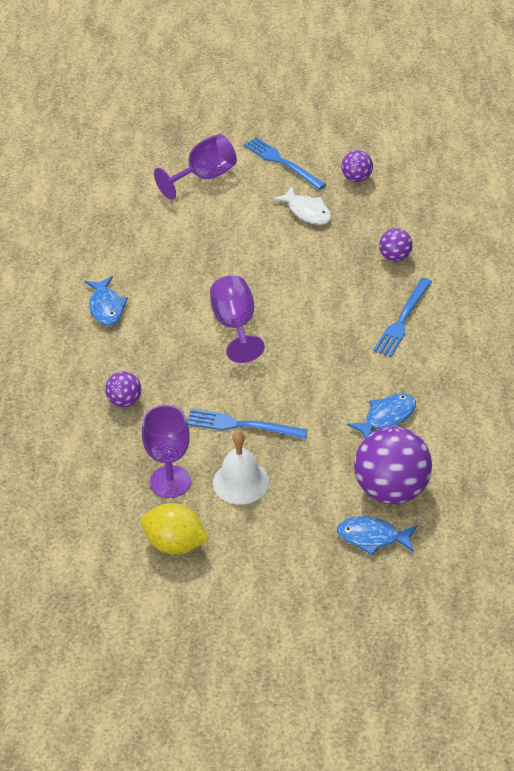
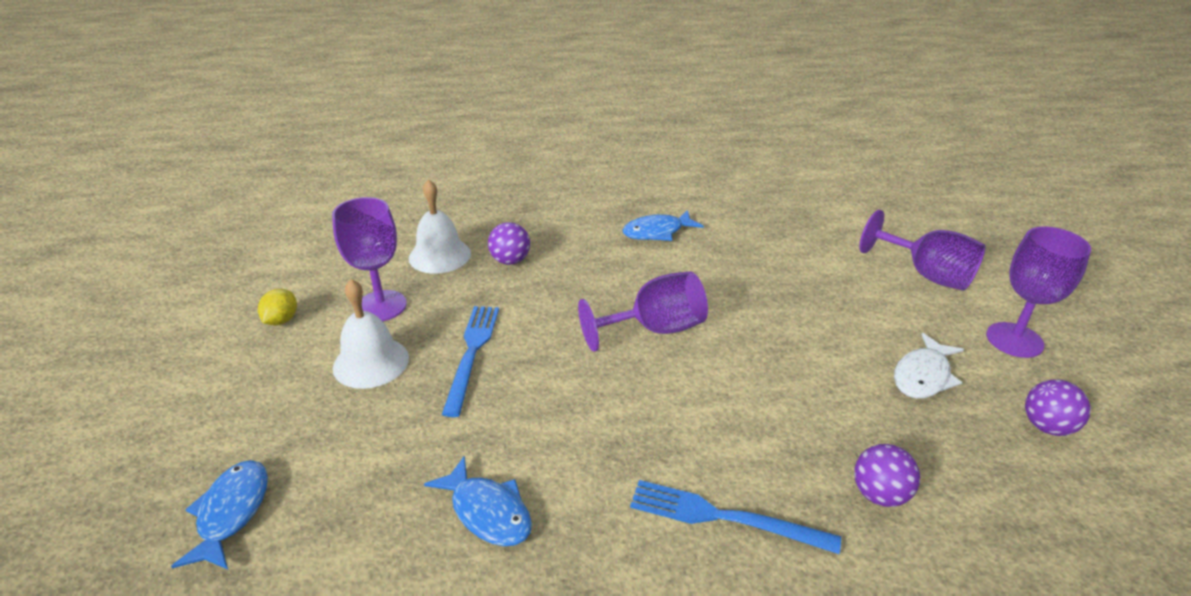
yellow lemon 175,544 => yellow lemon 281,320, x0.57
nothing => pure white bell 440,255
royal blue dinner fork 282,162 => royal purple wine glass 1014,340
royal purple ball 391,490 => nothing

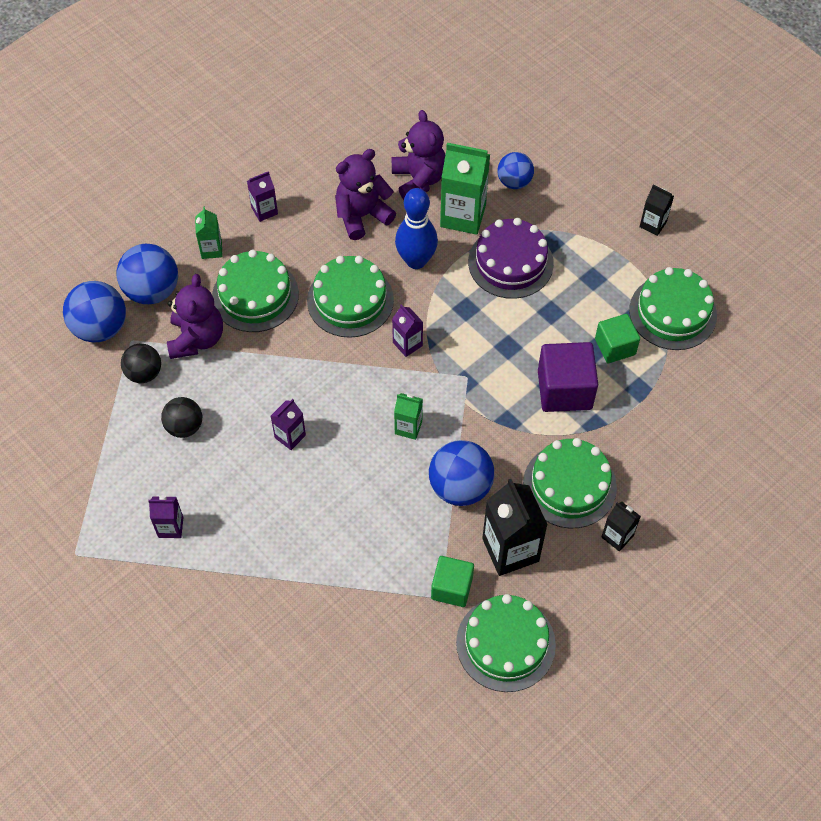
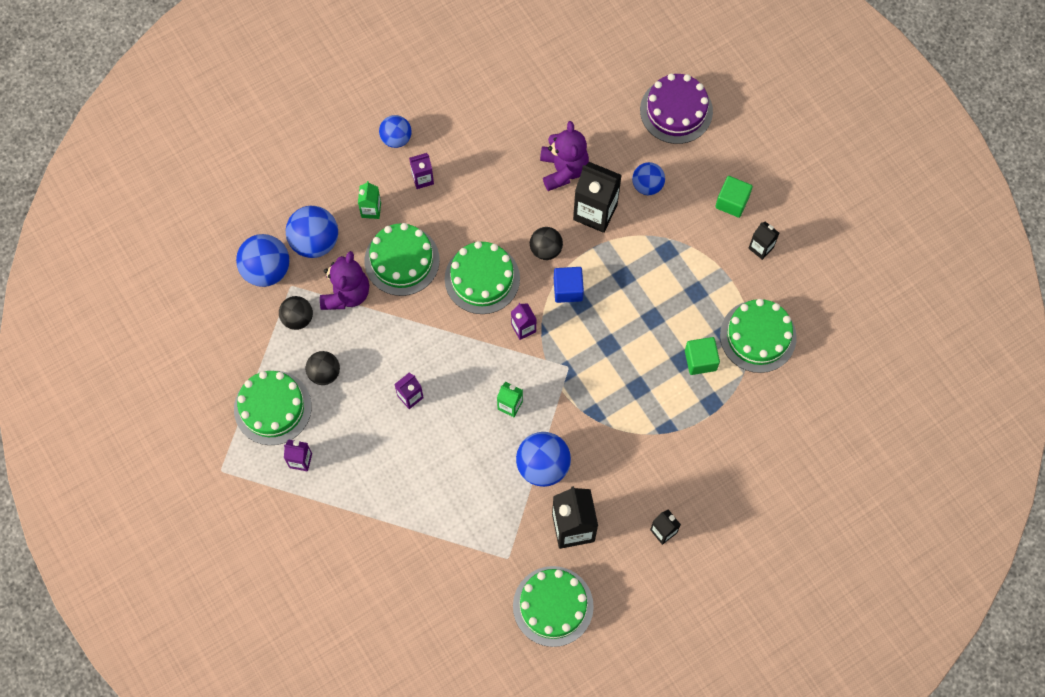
leaf-green cake 569,485 => leaf-green cake 272,407, relocated
nothing => royal blue ball 396,138
royal blue skittle 416,260 => jet-black ball 546,249
nothing => royal blue cube 568,289
leaf-green milk carton 463,216 => jet-black milk carton 595,212
royal purple cake 510,262 => royal purple cake 676,110, relocated
leaf-green cube 452,588 => leaf-green cube 732,202, relocated
royal purple teddy 362,216 => nothing
royal purple cube 564,390 => nothing

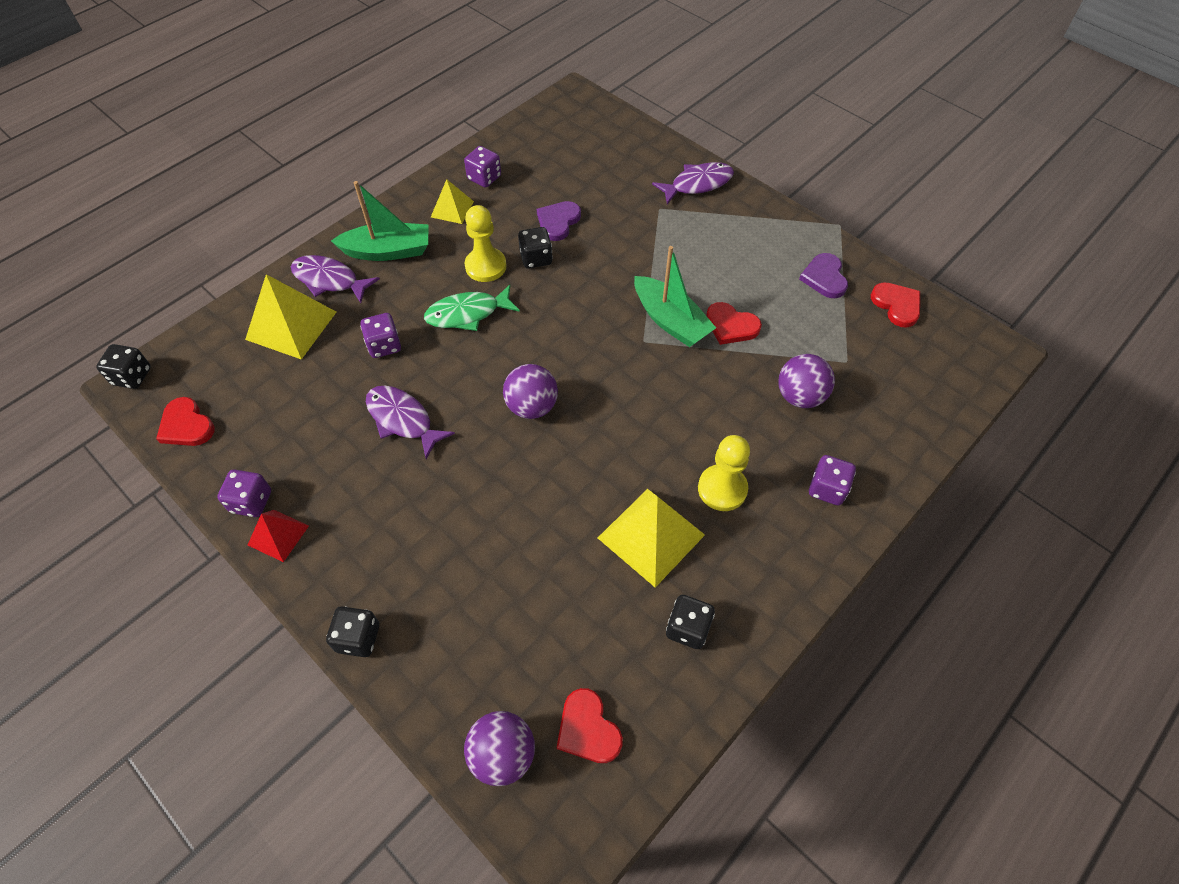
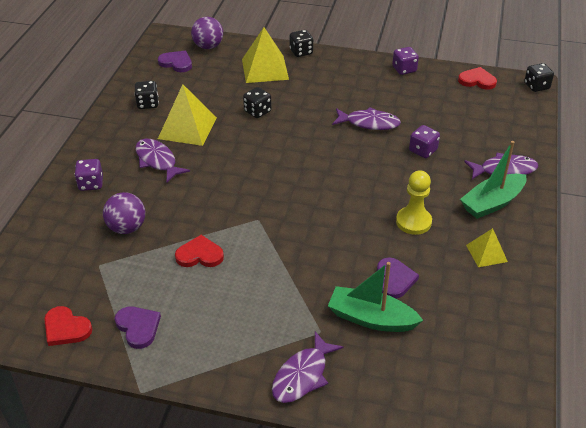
yellow pawn 722,489 => royal purple fish 157,161
crimson heart 588,729 => royal purple heart 176,63
yellow pyramid shape 291,325 => yellow pyramid shape 265,69, relocated
jet-black dice 536,258 => jet-black dice 257,111, relocated
leaf-green sailboat 670,321 => leaf-green sailboat 371,318, relocated
crimson pyramid shape 278,535 => nothing
leaf-green fish 467,314 => nothing
royal purple dice 484,178 => nothing
royal purple ball 532,406 => nothing

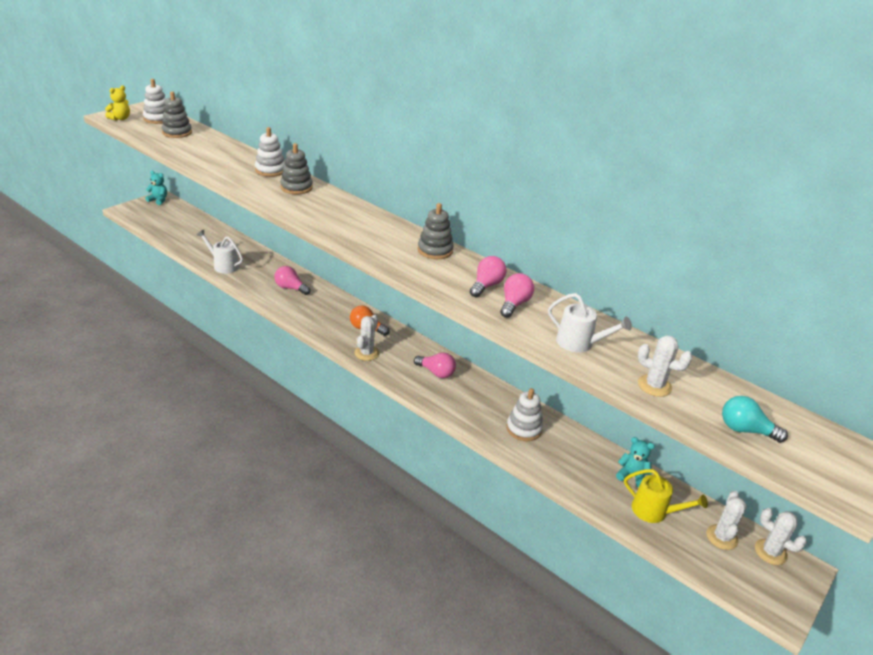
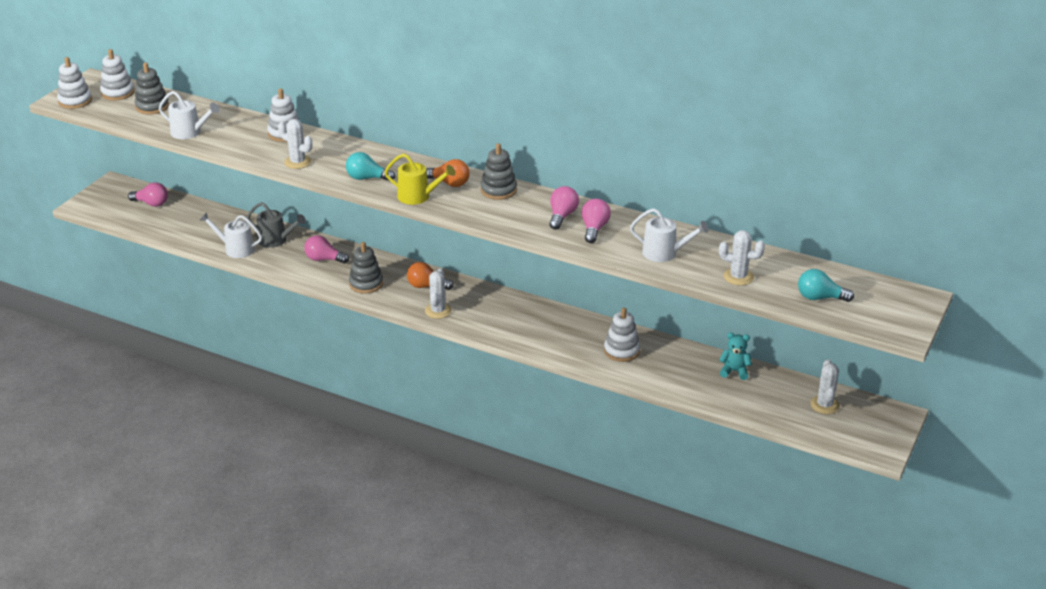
yellow teddy 120,118 => pure white stacking rings 75,101
rose-pink bulb 436,372 => rose-pink bulb 151,203, relocated
nothing => pure white sprinkling can 189,132
nothing => gray sprinkling can 275,240
pure white saguaro cactus 770,552 => pure white saguaro cactus 298,162, relocated
nothing => teal bulb 367,178
gray stacking rings 296,187 => gray stacking rings 366,284, relocated
yellow sprinkling can 654,511 => yellow sprinkling can 417,196, relocated
nothing => bright orange bulb 449,183
teal teddy 158,200 => nothing

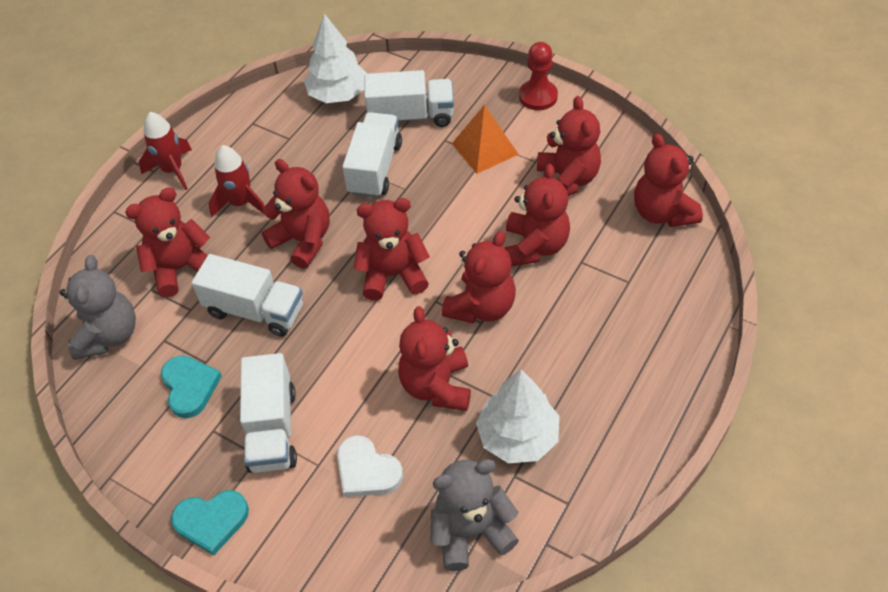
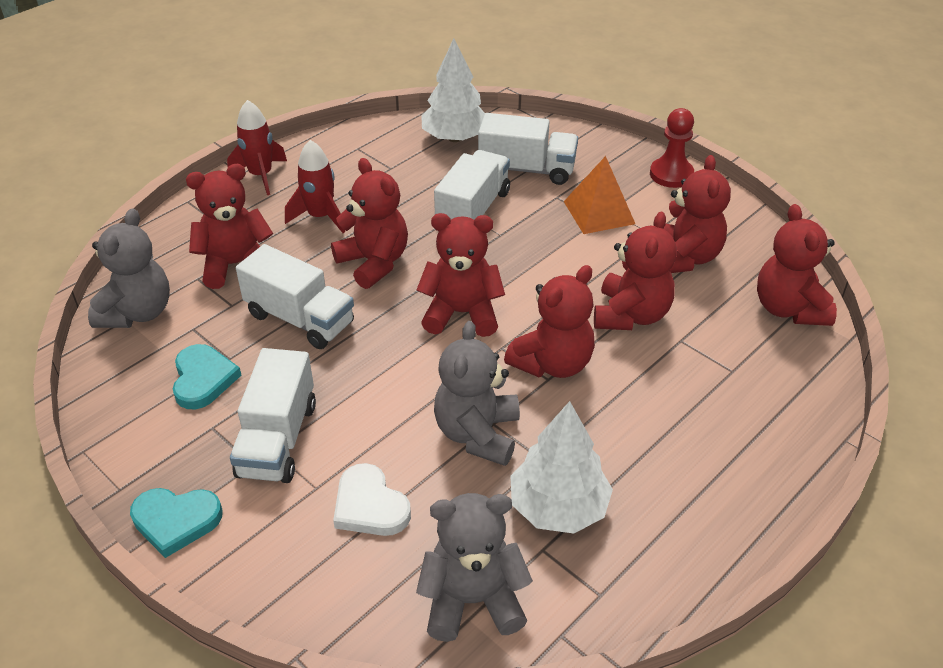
crimson teddy 436,386 => gray teddy 477,434

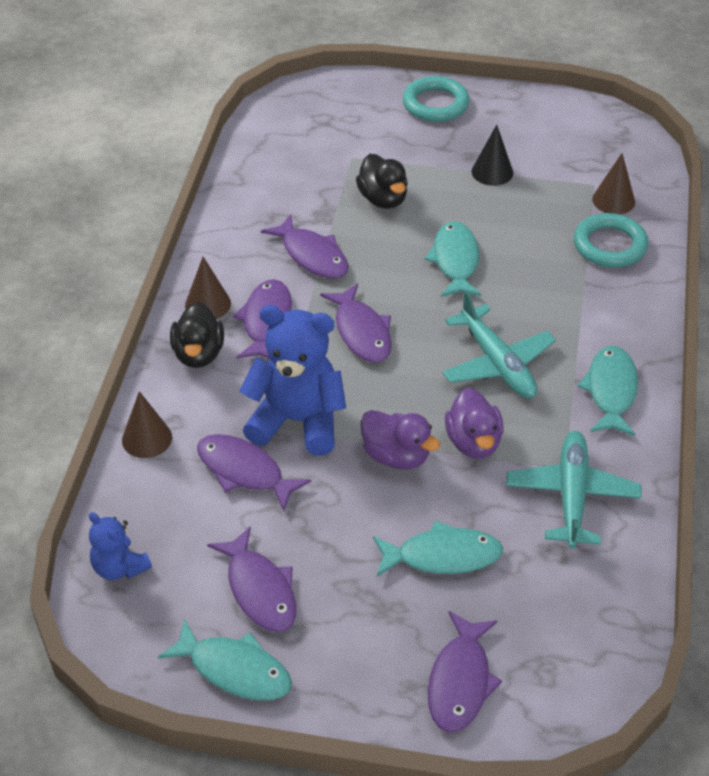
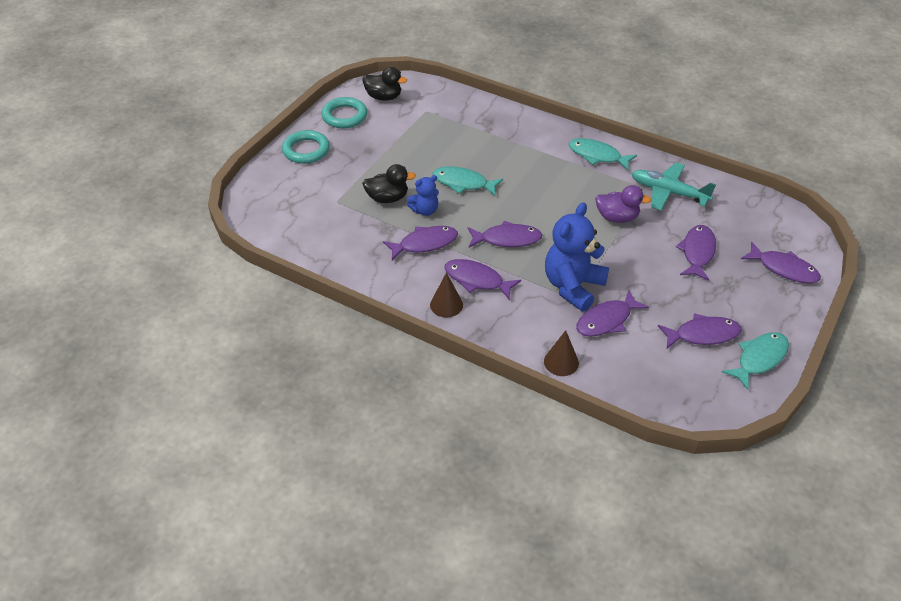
teal ring 609,245 => teal ring 344,116, relocated
jet-black duck 198,354 => jet-black duck 384,97, relocated
royal blue teddy 119,567 => royal blue teddy 425,210, relocated
teal fish 442,556 => royal purple fish 697,252
royal purple duck 396,456 => nothing
teal toy plane 497,364 => nothing
jet-black cone shape 492,172 => nothing
brown cone shape 613,200 => nothing

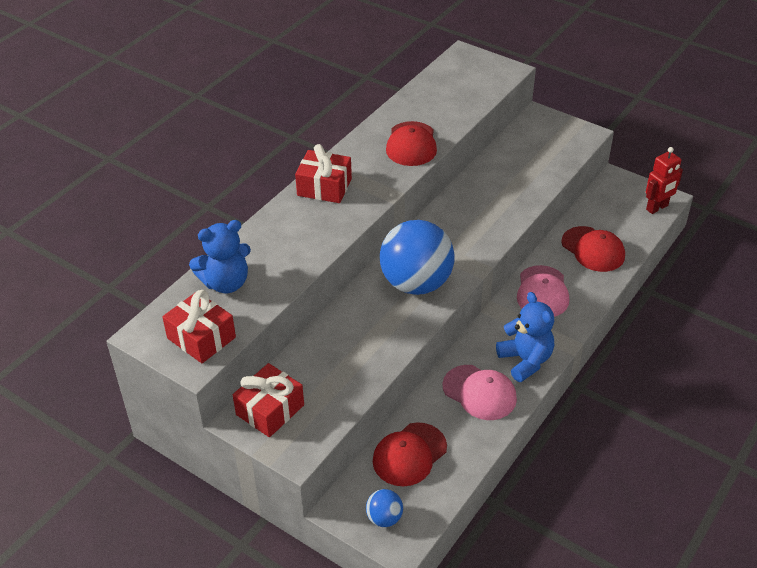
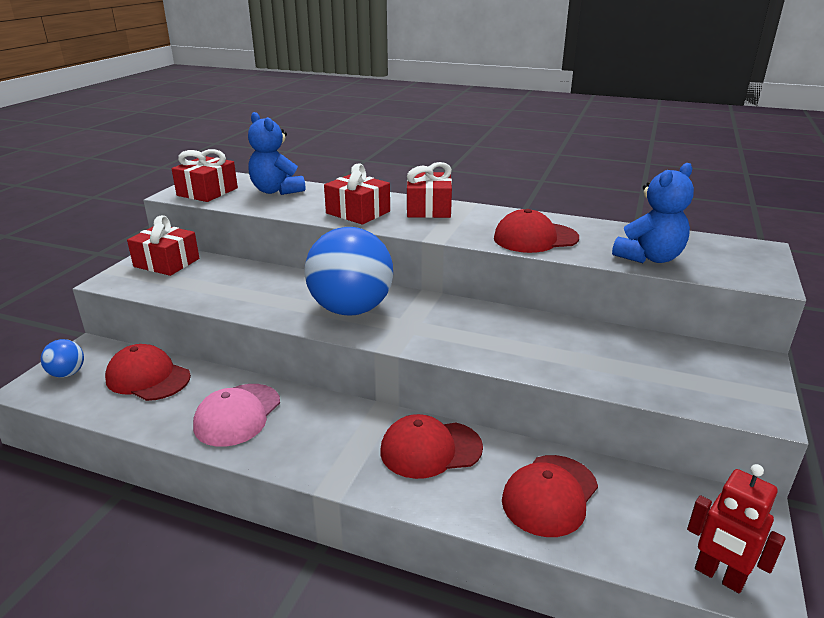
nothing => crimson gift 358,212
rose-pink cap 542,292 => crimson cap 430,449
royal blue teddy 525,360 => royal blue teddy 649,258, relocated

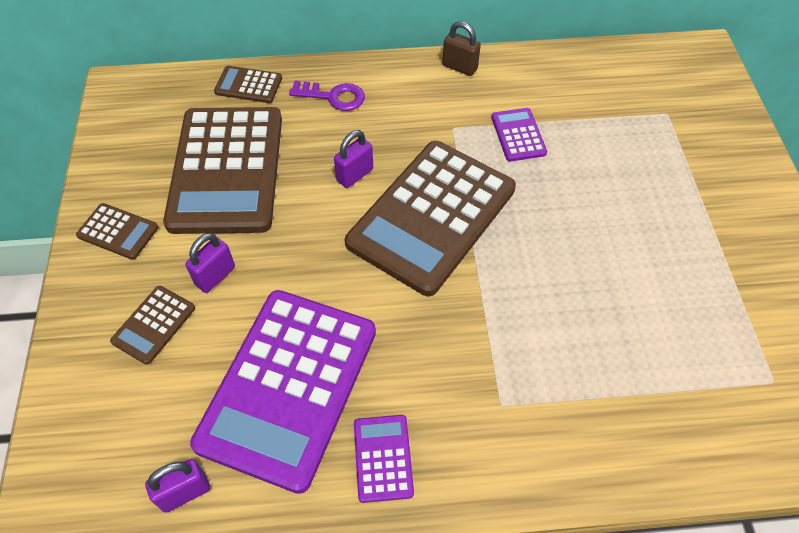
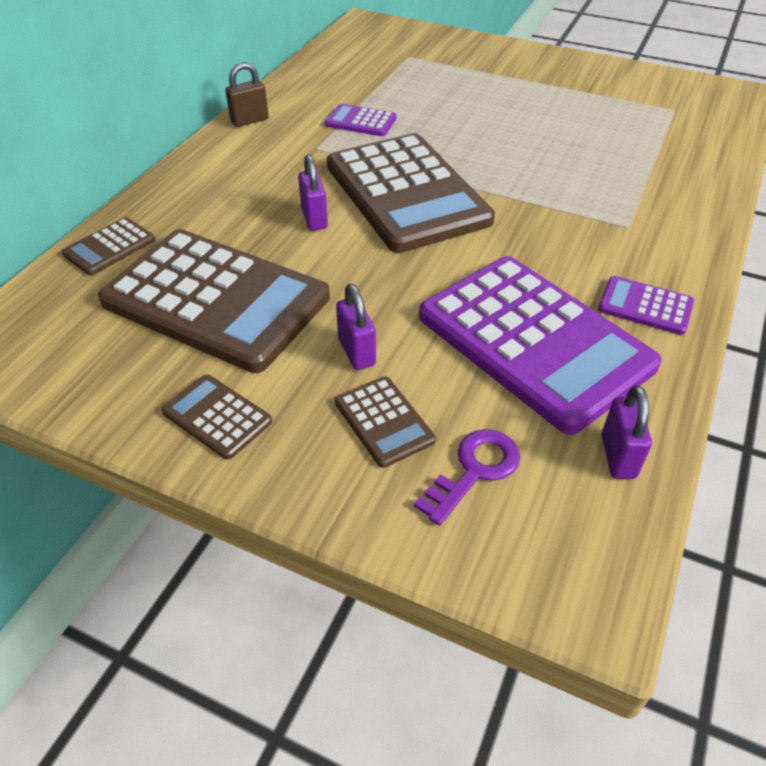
brown calculator 118,232 => brown calculator 217,417, 105 degrees counterclockwise
royal purple latchkey 333,97 => royal purple latchkey 474,471, relocated

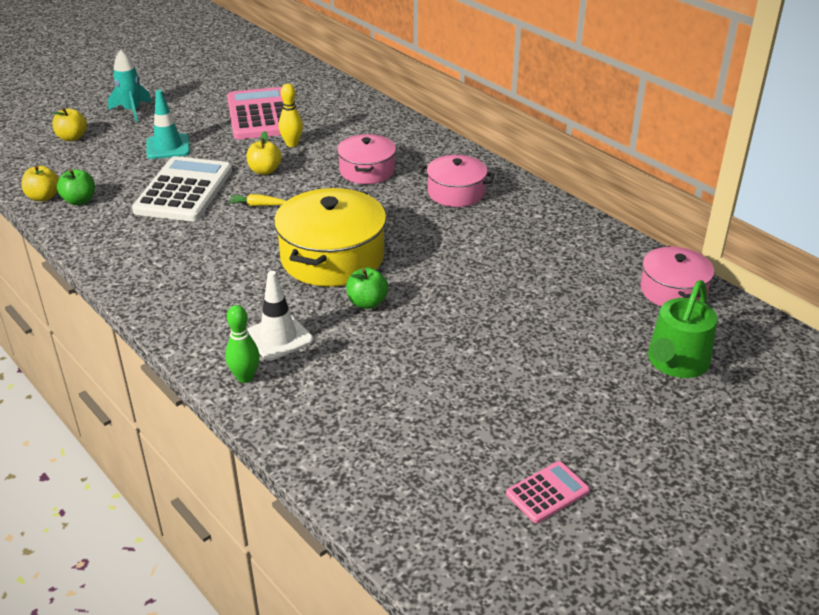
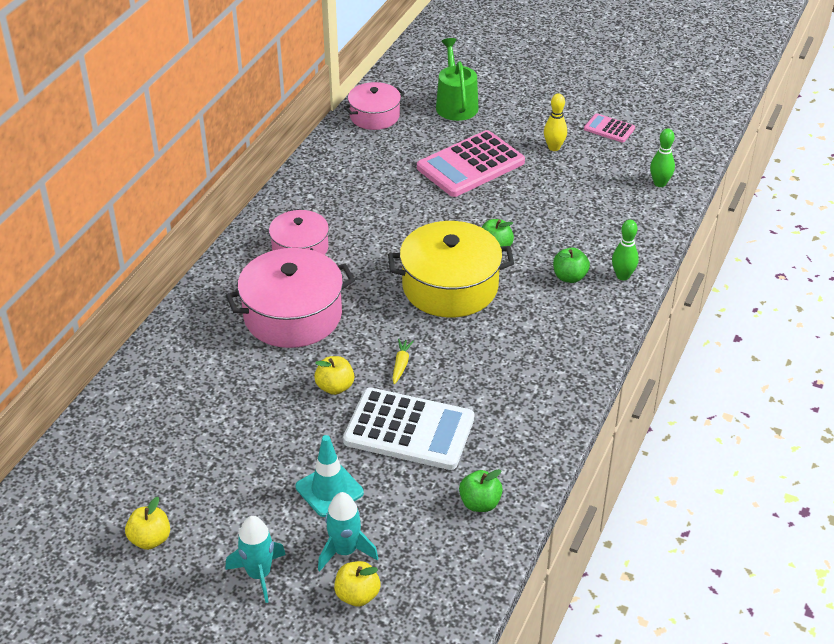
yellow apple 43,197 => yellow apple 150,539, relocated
rose-pink stockpot 367,171 => rose-pink stockpot 293,315, x1.65
nothing => teal toy rocket 345,551
pure white calculator 184,190 => pure white calculator 409,430, 150 degrees counterclockwise
yellow toy carrot 258,205 => yellow toy carrot 401,365, 150 degrees counterclockwise
rose-pink calculator 260,115 => rose-pink calculator 470,165, relocated
leaf-green sprinkling can 675,362 => leaf-green sprinkling can 455,104, 105 degrees counterclockwise
yellow skittle 292,144 => yellow skittle 554,147, relocated
pure white road cone 278,337 => leaf-green apple 569,277
nothing => leaf-green skittle 660,183

